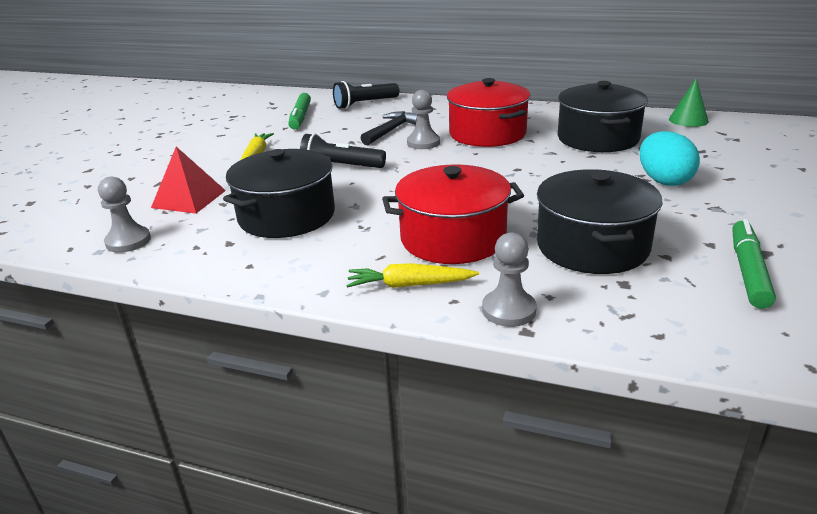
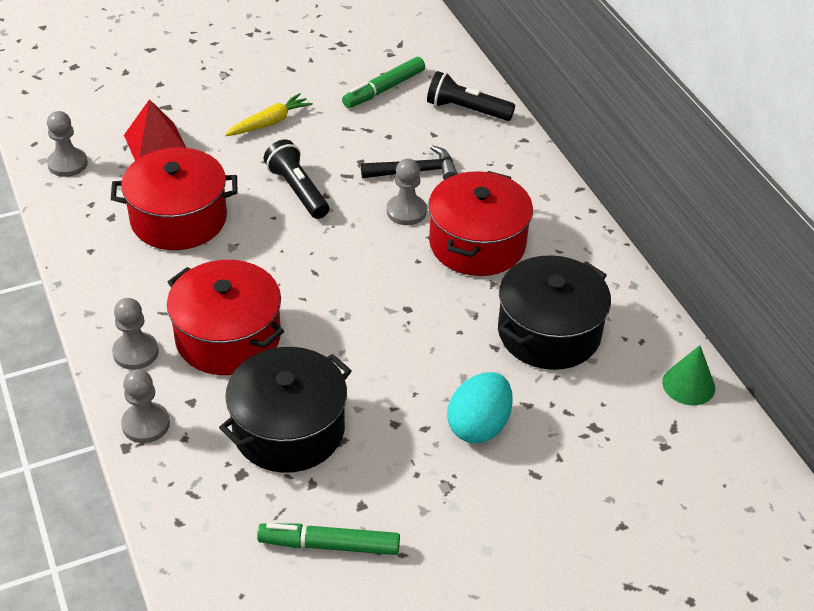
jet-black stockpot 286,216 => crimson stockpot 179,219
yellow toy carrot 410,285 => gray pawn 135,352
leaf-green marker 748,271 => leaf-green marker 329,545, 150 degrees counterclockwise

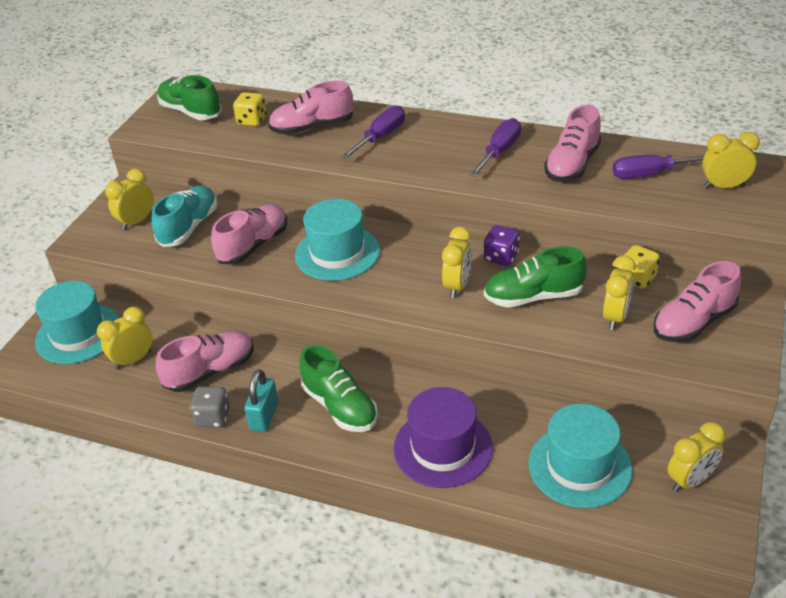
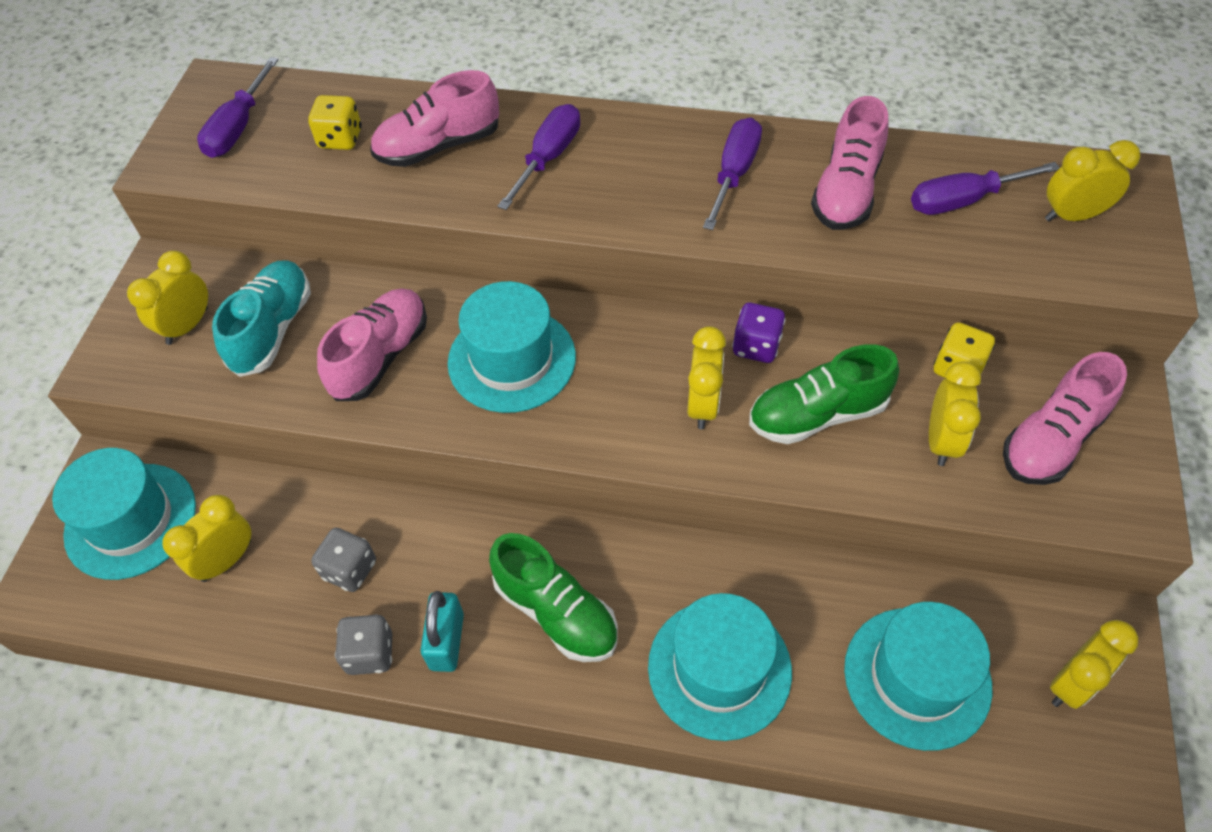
leaf-green shoe 191,112 => royal purple flat screwdriver 238,127
rose-pink shoe 210,371 => gray dice 350,569
royal purple top hat 443,448 => teal top hat 719,668

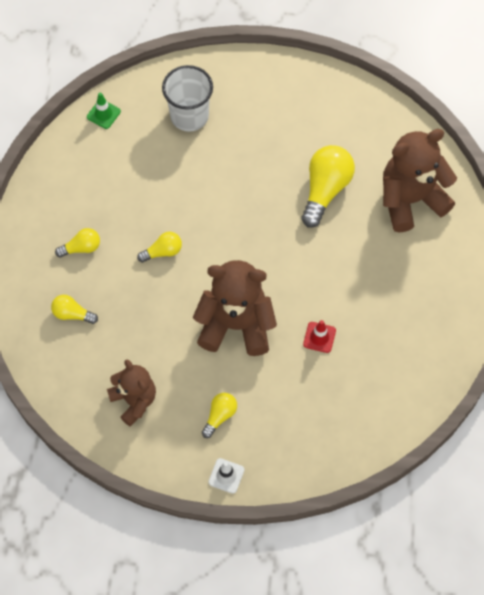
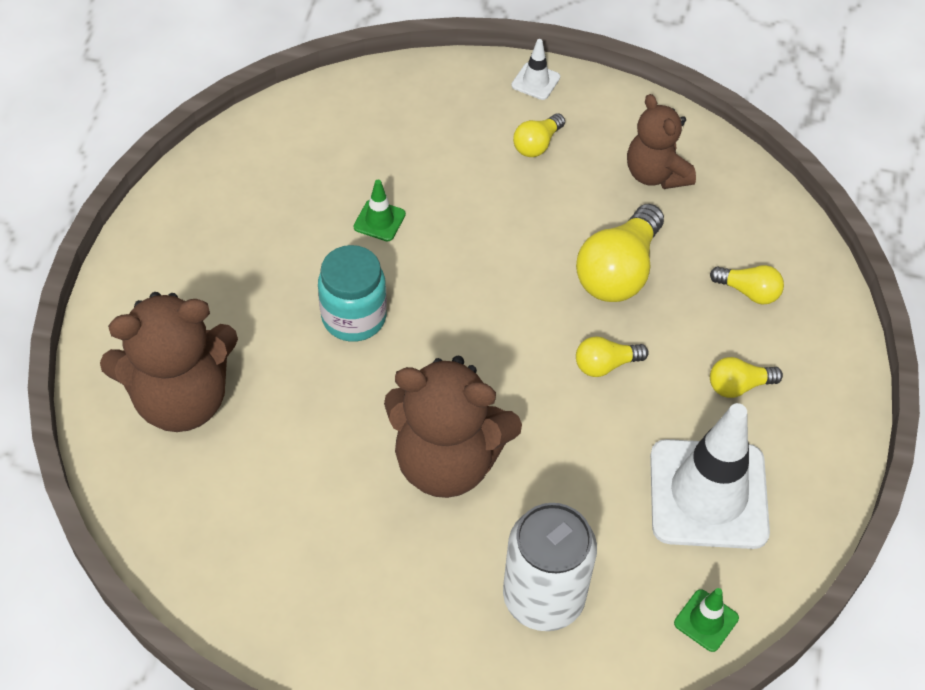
nothing => teal jar 354,317
crimson road cone 319,337 => leaf-green road cone 379,220
brown teddy 236,325 => brown teddy 447,461, relocated
pure white beaker 189,116 => pure white tin 543,597
yellow bulb 325,190 => yellow bulb 619,271, relocated
nothing => pure white road cone 708,494

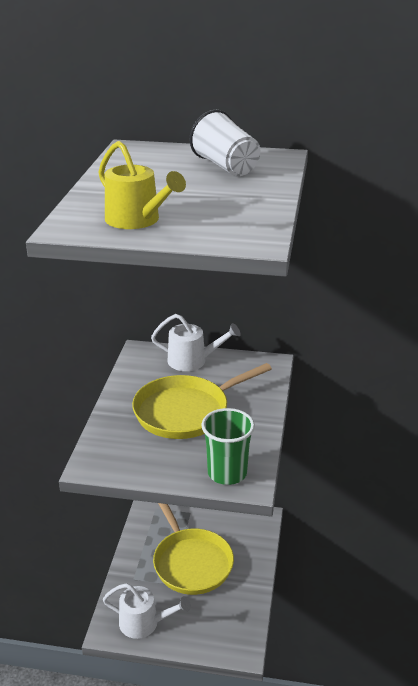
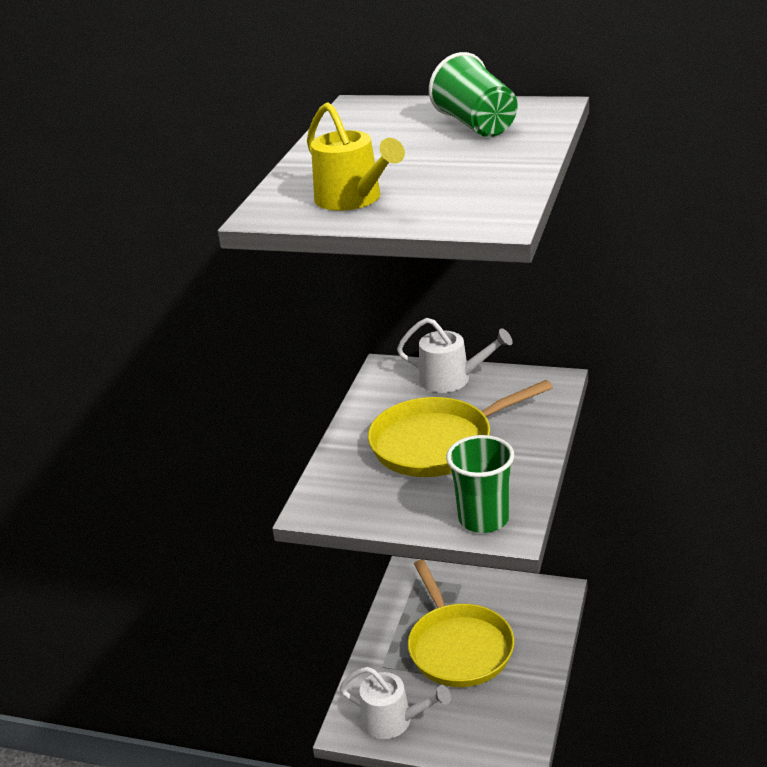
pure white beaker 226,167 => leaf-green beaker 476,125

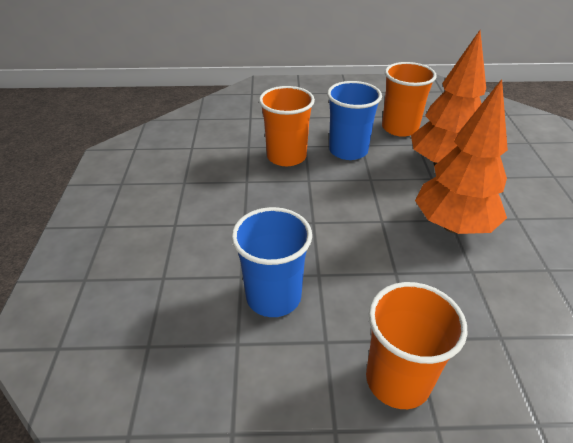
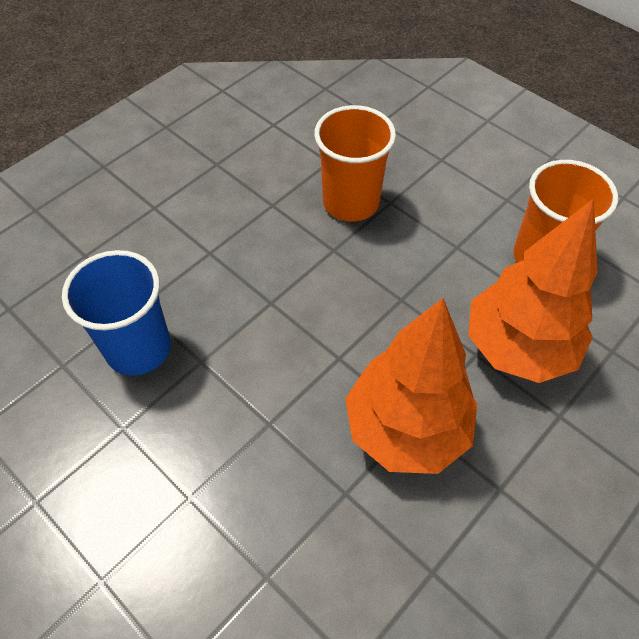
royal blue beaker 348,150 => nothing
bright orange beaker 397,380 => nothing

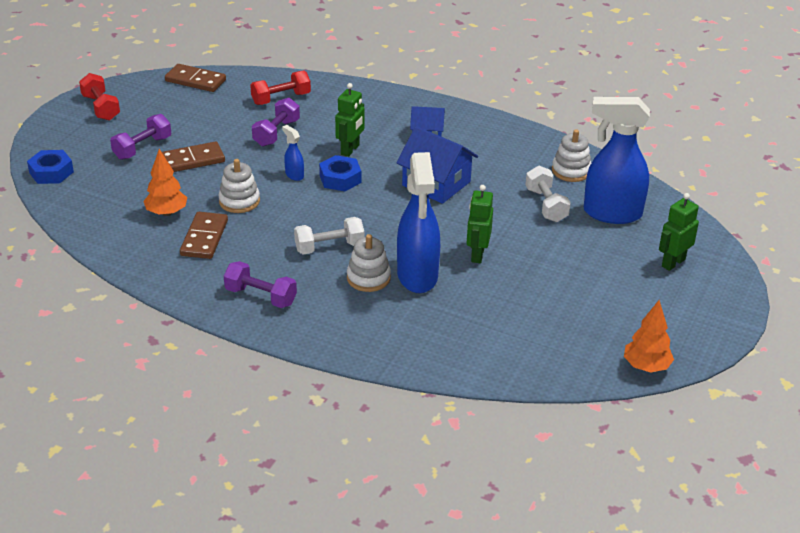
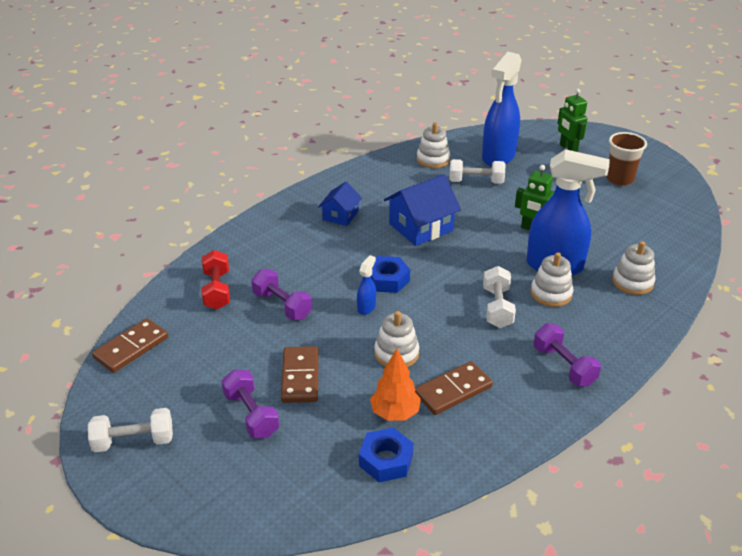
crimson hand weight 101,108 => pure white hand weight 134,441
royal blue spray cleaner 294,175 => royal blue spray cleaner 366,307, 135 degrees clockwise
royal blue hex nut 51,172 => royal blue hex nut 386,460, relocated
brown domino 204,238 => brown domino 453,390, 60 degrees counterclockwise
royal purple hand weight 261,296 => royal purple hand weight 564,366, 75 degrees counterclockwise
nothing => brown beaker 619,179
nothing => pure white stacking rings 632,282
leaf-green robot figure 350,150 => nothing
bright orange tree 646,367 => nothing

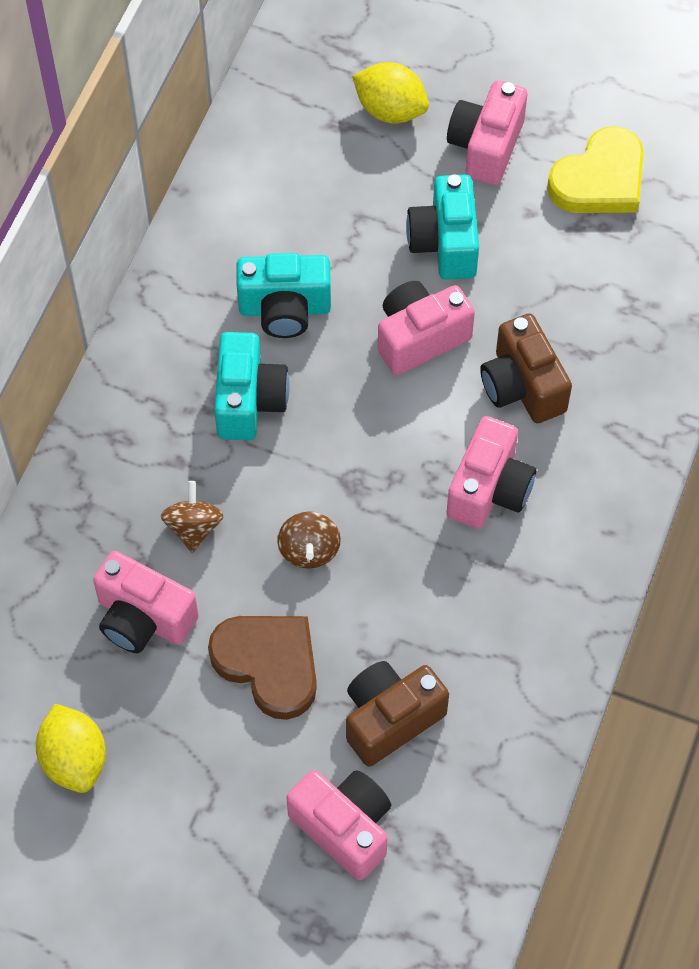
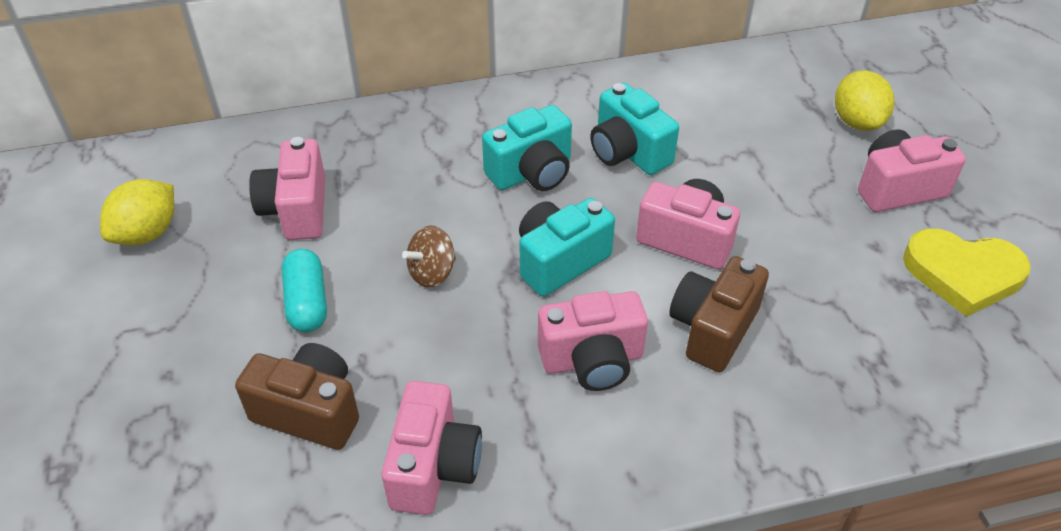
brown heart 268,664 => teal pill shape 307,302
rose-pink camera 344,827 => rose-pink camera 433,466, relocated
teal camera 445,243 => teal camera 560,261, relocated
brown whirligig 193,527 => nothing

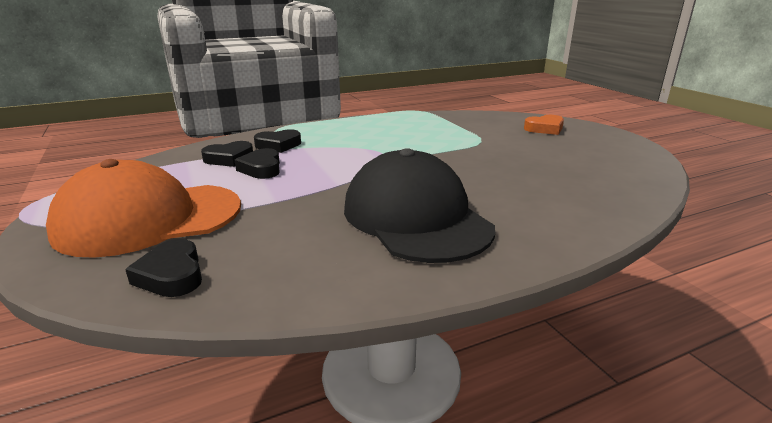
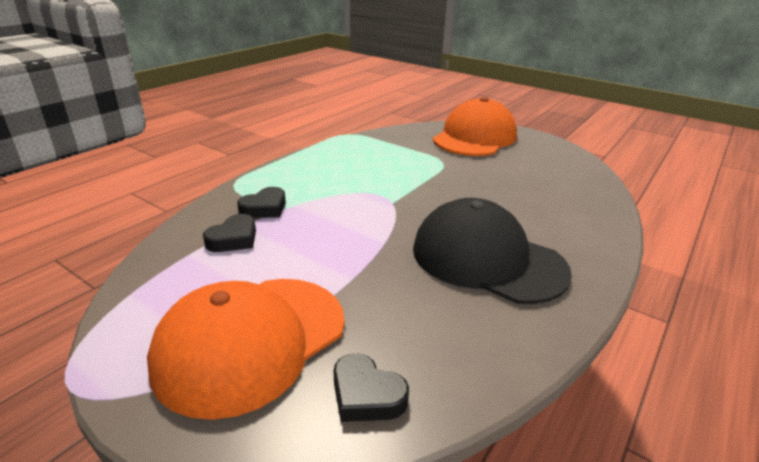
bright orange heart 545,129 => bright orange cap 475,137
jet-black heart 261,168 => nothing

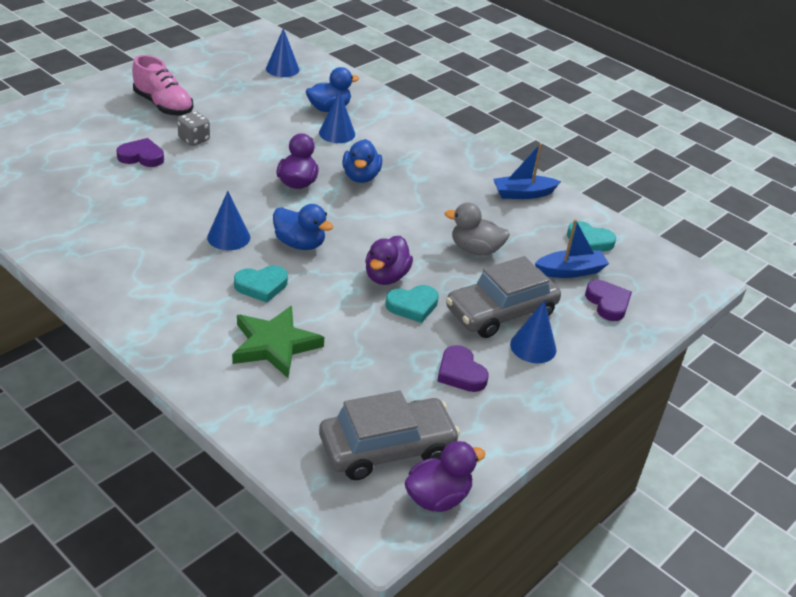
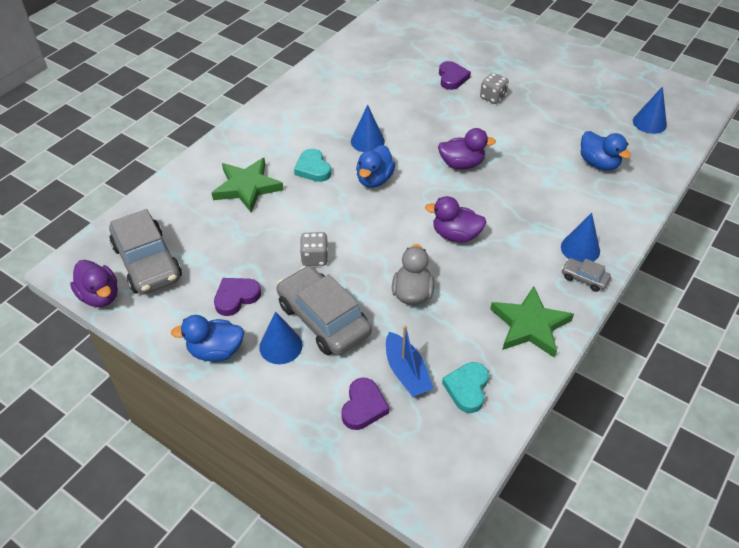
royal blue duck 361,177 => royal blue duck 216,351, relocated
teal heart 412,306 => gray dice 314,258
royal purple heart 608,303 => royal purple heart 363,406, 45 degrees counterclockwise
royal purple duck 386,277 => royal purple duck 455,235, relocated
royal blue sailboat 523,194 => leaf-green five-pointed star 530,325
royal blue cone shape 337,133 => royal blue cone shape 580,249, relocated
nothing => gray car 584,278
rose-pink shoe 163,105 => nothing

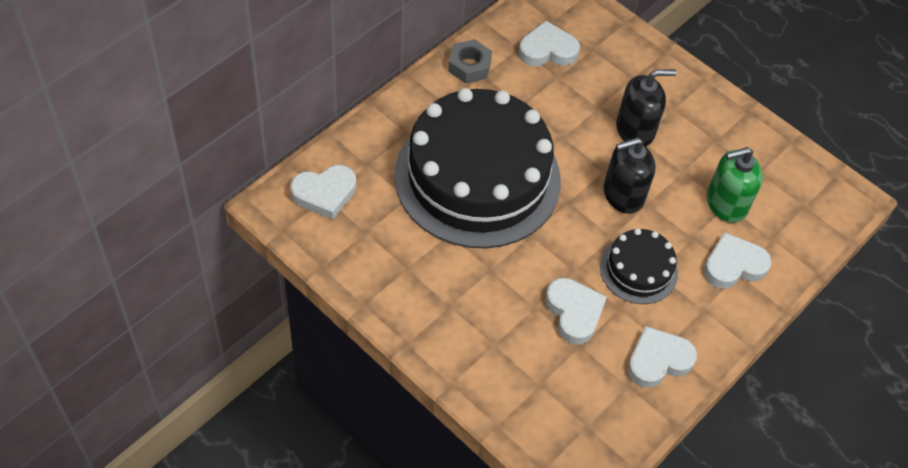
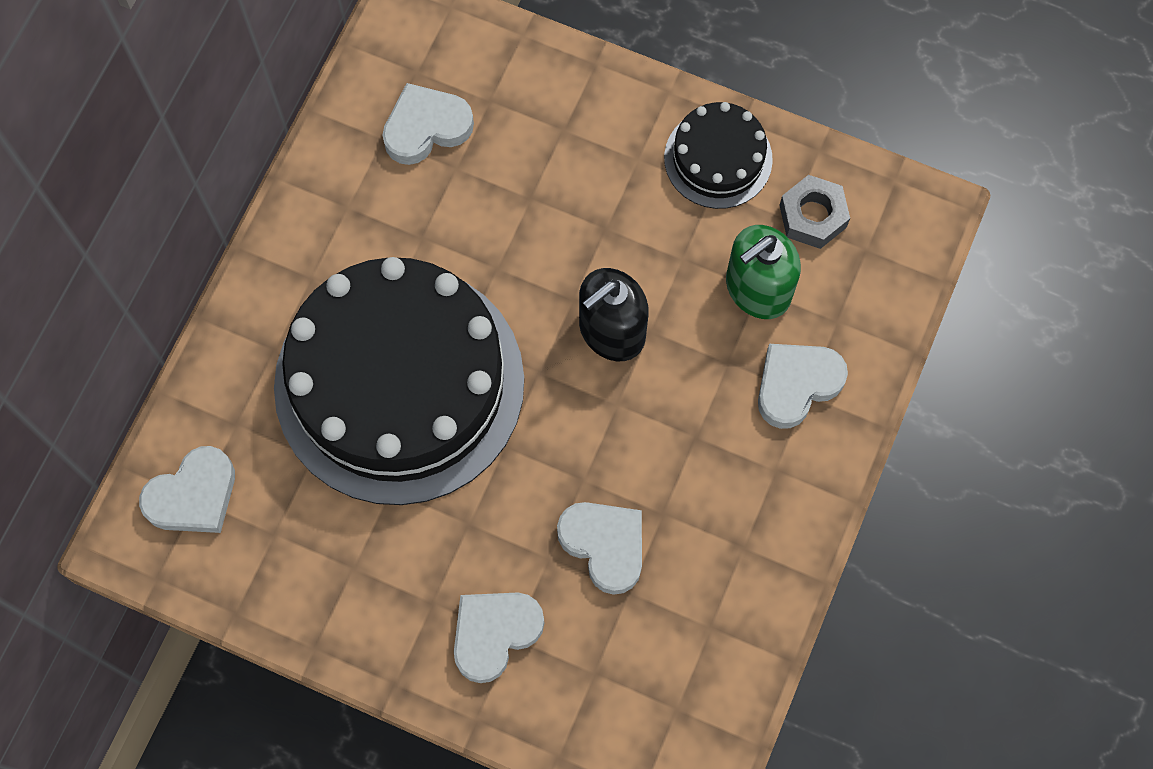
pure white heart 658,360 => pure white heart 494,633, relocated
jet-black cake 638,270 => jet-black cake 718,158, relocated
gray hex nut 469,66 => gray hex nut 812,216, relocated
jet-black pump bottle 635,129 => nothing

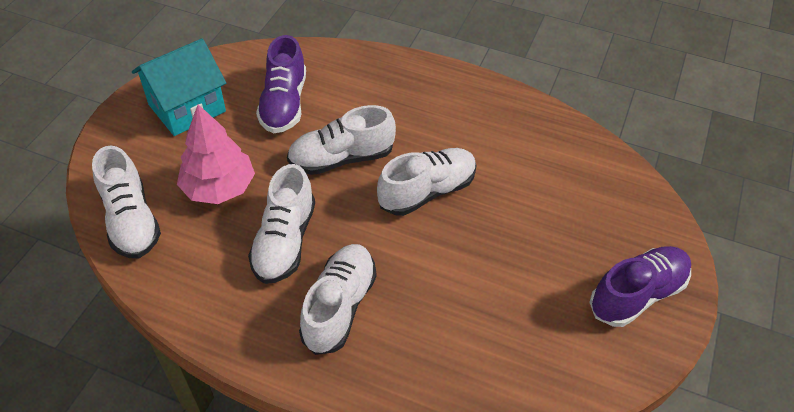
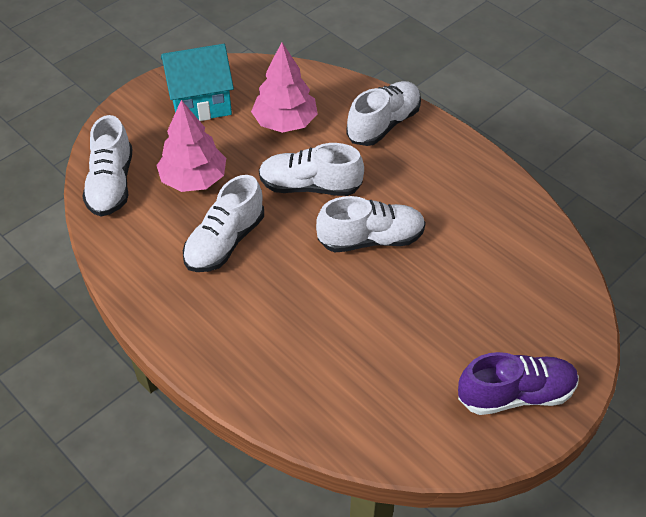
royal purple shoe 284,104 => rose-pink tree 285,122
pure white shoe 339,307 => pure white shoe 383,124, relocated

